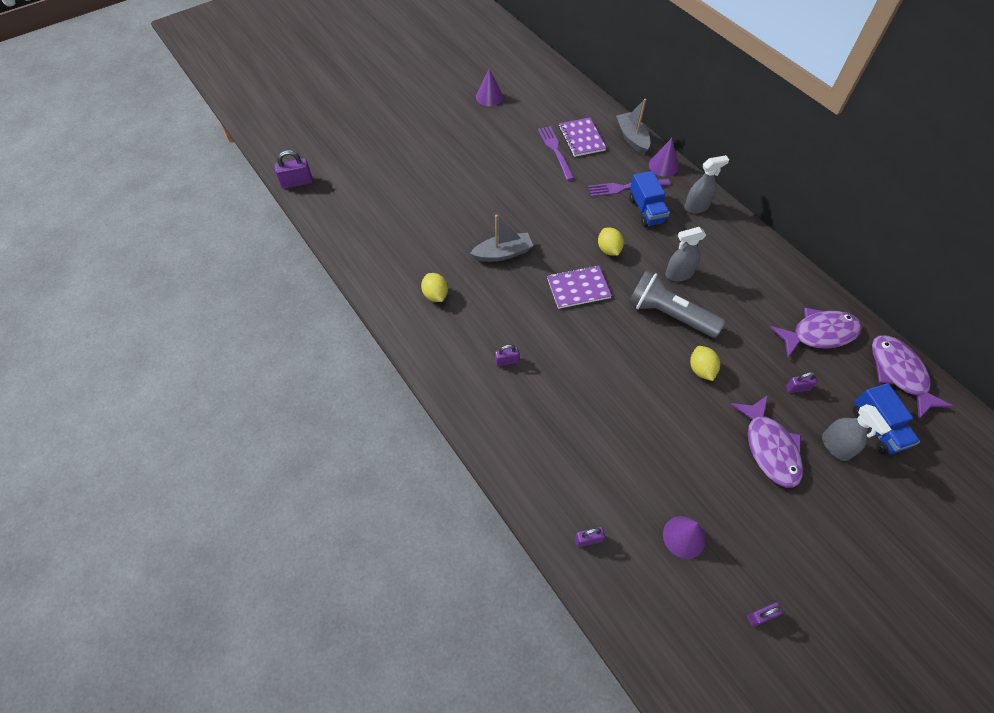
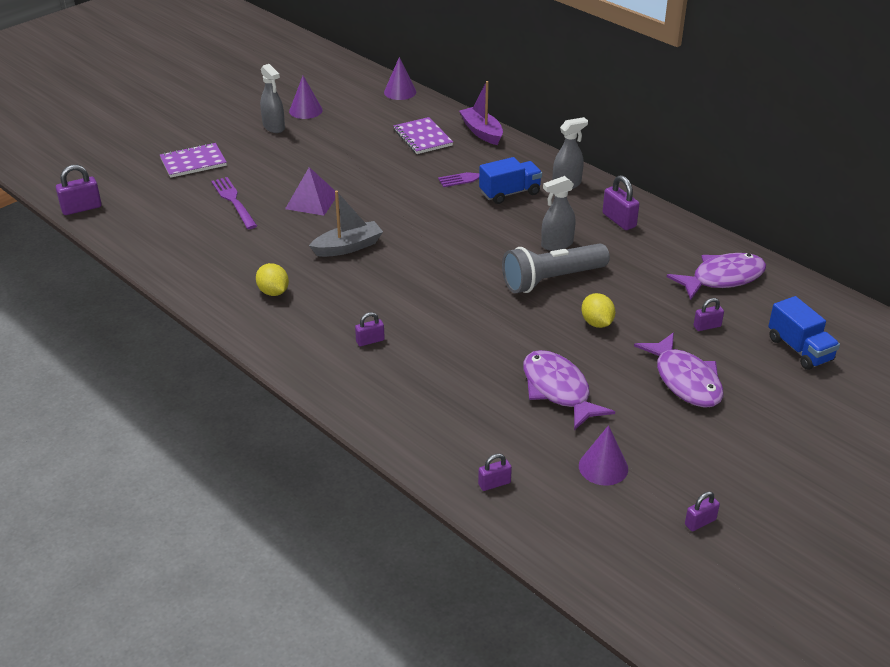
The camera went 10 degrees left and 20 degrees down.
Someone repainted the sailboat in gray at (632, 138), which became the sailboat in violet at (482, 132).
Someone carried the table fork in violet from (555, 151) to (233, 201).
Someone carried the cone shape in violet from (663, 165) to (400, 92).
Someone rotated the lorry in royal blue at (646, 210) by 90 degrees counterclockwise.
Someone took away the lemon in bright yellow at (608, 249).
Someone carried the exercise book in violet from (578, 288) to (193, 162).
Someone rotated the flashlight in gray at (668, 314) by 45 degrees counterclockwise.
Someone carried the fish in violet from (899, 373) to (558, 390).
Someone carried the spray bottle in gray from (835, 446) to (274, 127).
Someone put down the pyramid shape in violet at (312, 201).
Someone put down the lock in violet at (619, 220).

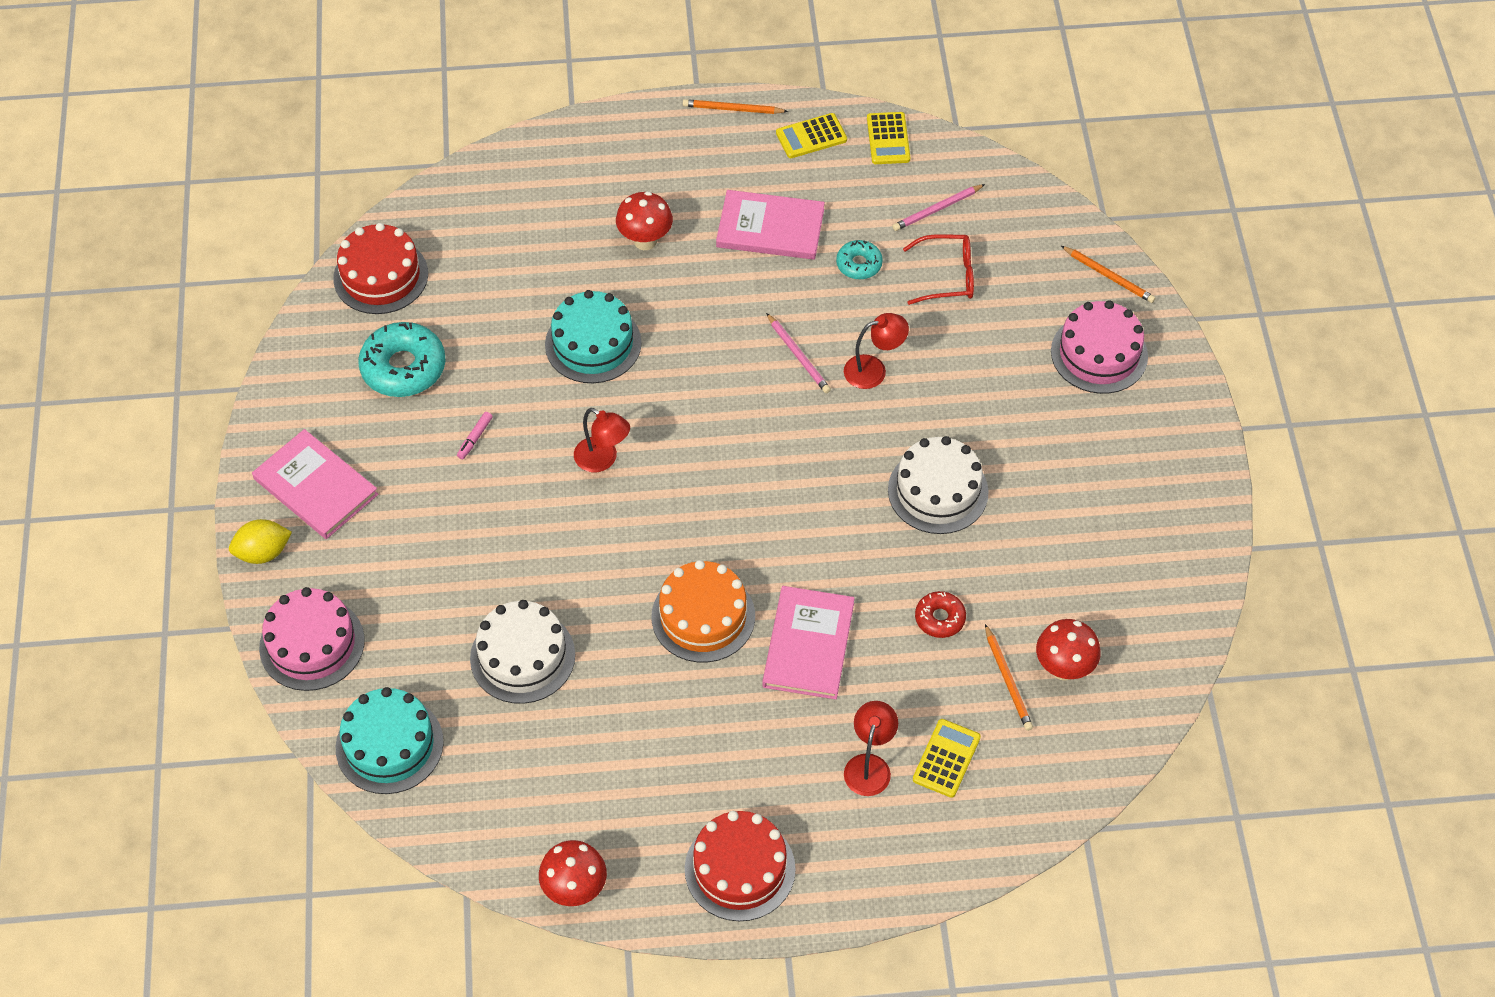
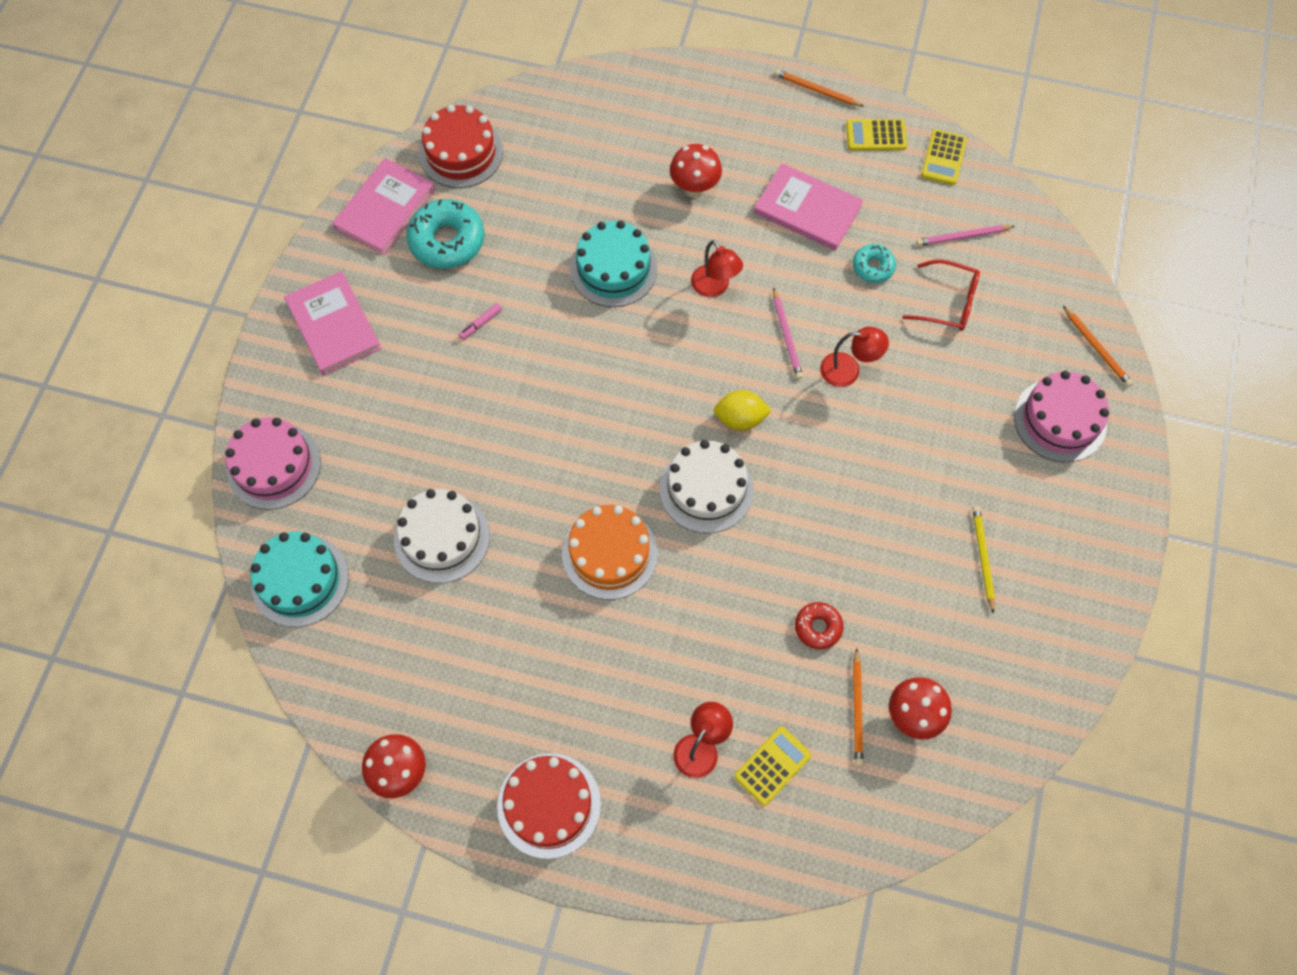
The camera went 20 degrees right and 10 degrees up.
Someone carried the desk lamp in crimson from (603, 460) to (714, 287).
Someone carried the layer cake in pure white from (938, 491) to (706, 489).
Someone carried the lemon in bright yellow from (263, 553) to (740, 419).
Someone carried the book in rose-pink from (808, 645) to (385, 209).
Someone put down the wooden pencil in bright yellow at (982, 557).

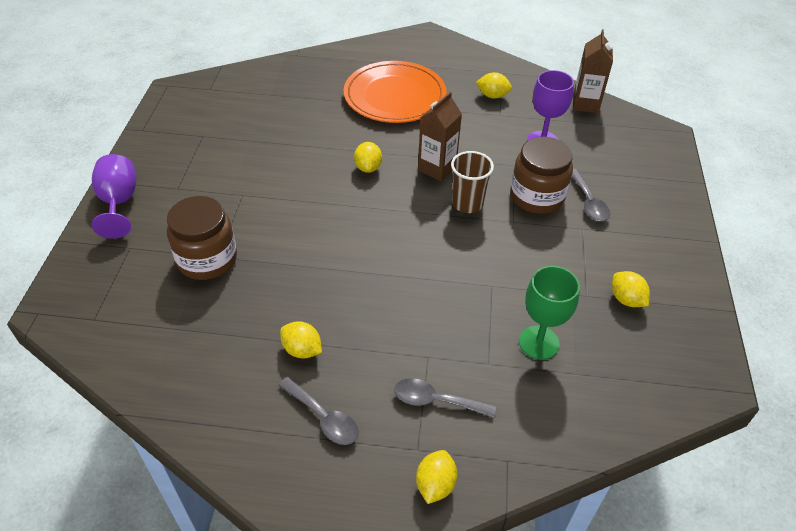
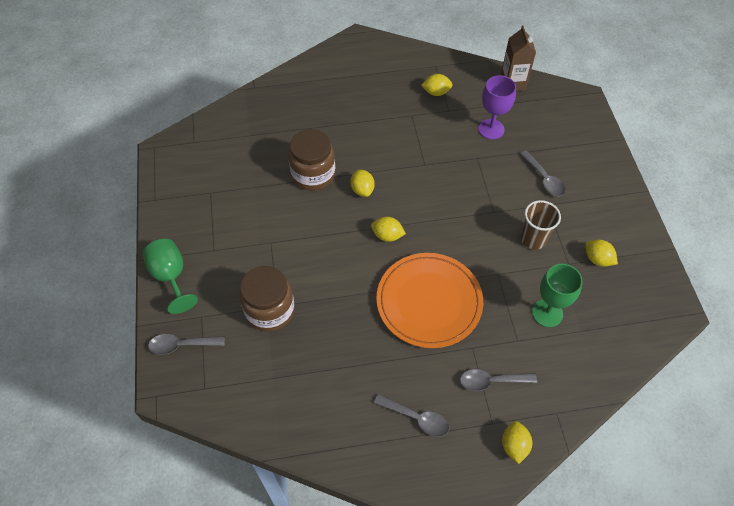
The camera went 15 degrees left and 10 degrees up.
Someone carried the plate in orange from (394, 96) to (429, 302).
Someone took away the milk carton in russet at (437, 168).
Someone carried the jar in russet from (537, 197) to (313, 174).
Someone carried the cup in russet from (467, 203) to (533, 239).
Someone repainted the goblet in violet at (119, 202), which became the goblet in emerald at (171, 277).
Someone carried the lemon in bright yellow from (302, 350) to (387, 235).
Someone put down the tablespoon in gray at (182, 345).

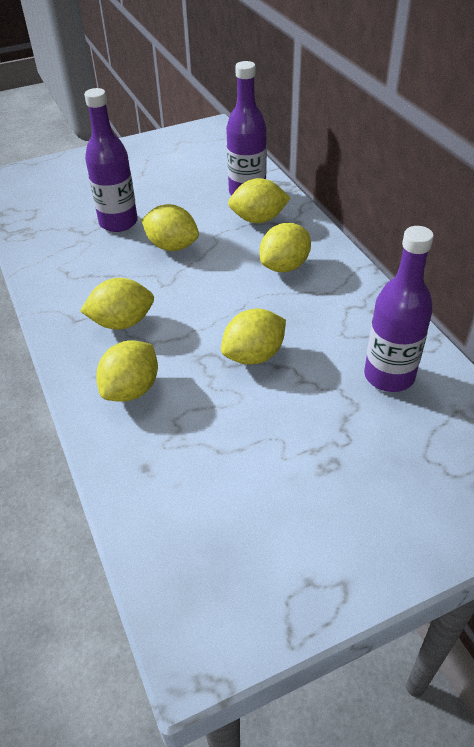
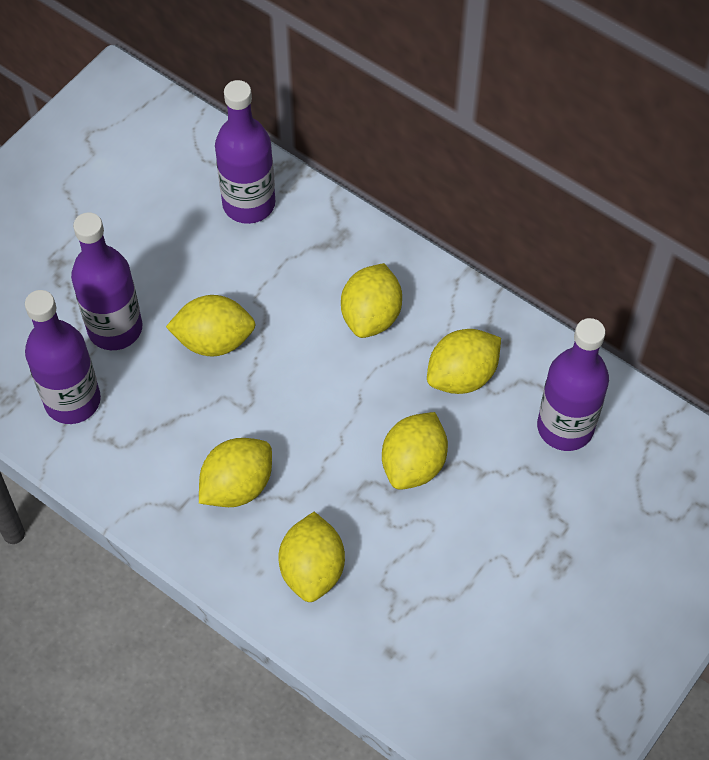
The camera went 30 degrees left and 15 degrees up.
Someone carried the lemon in bright yellow from (258, 219) to (462, 376).
Someone put down the bottle in violet at (72, 401).

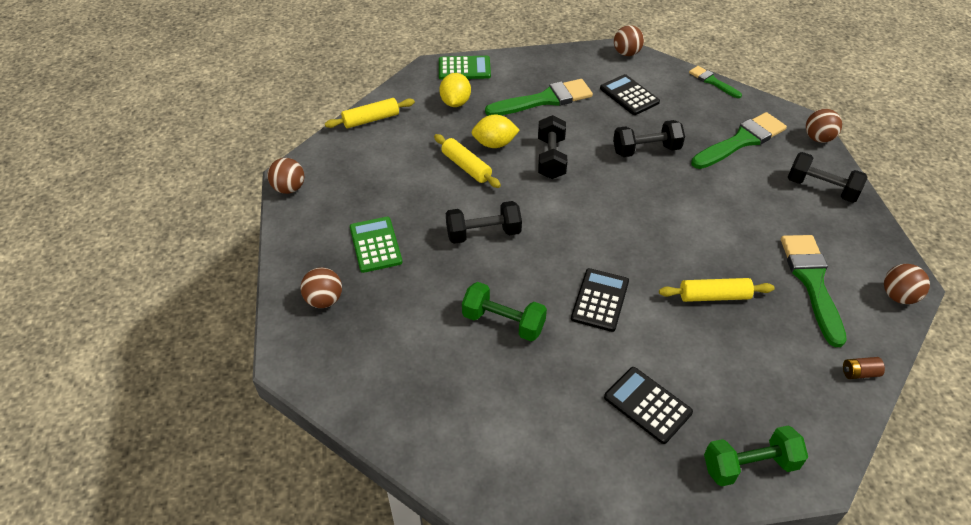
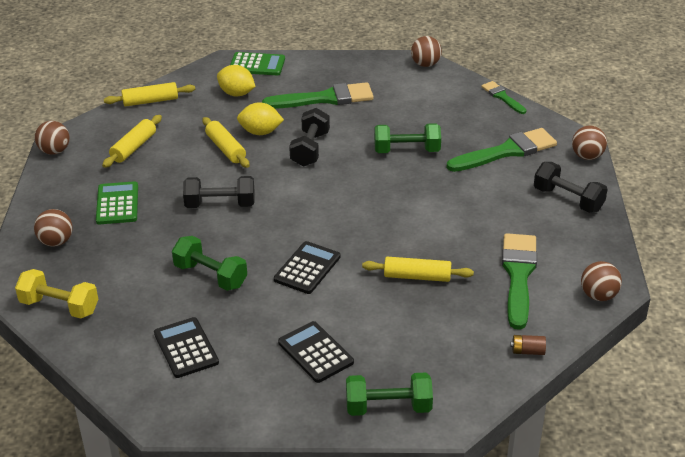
The camera went 10 degrees right and 10 degrees down.
Someone rotated the lemon in bright yellow at (455, 102) by 75 degrees counterclockwise.
Someone carried the calculator in ebony from (629, 95) to (186, 348).
Someone repainted the dumbbell in ebony at (646, 150), which became the dumbbell in emerald at (407, 151).
Someone put down the dough roller in bright yellow at (133, 147).
Someone put down the dumbbell in bright yellow at (59, 306).

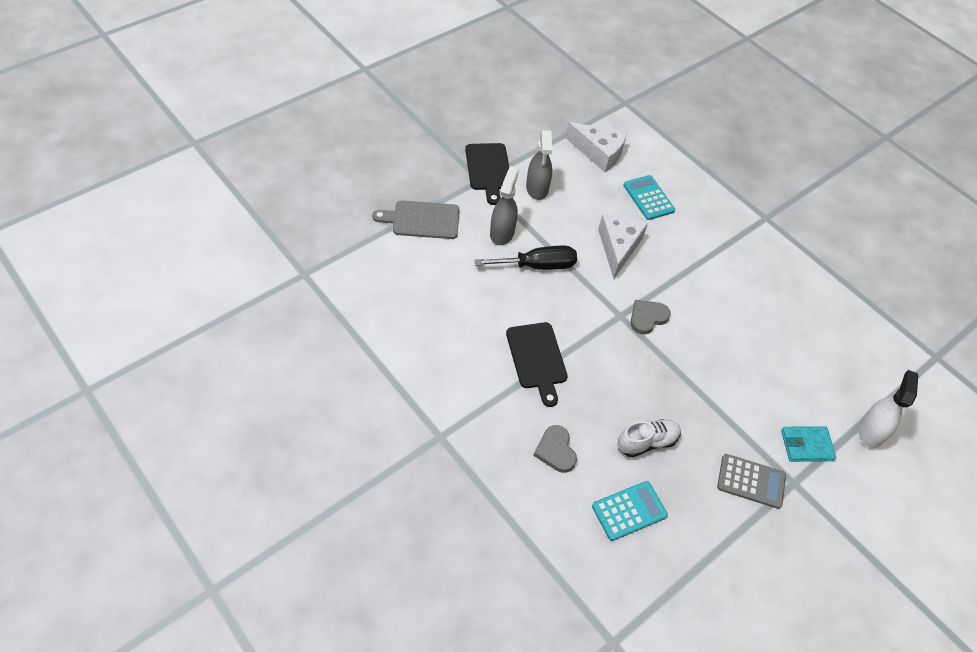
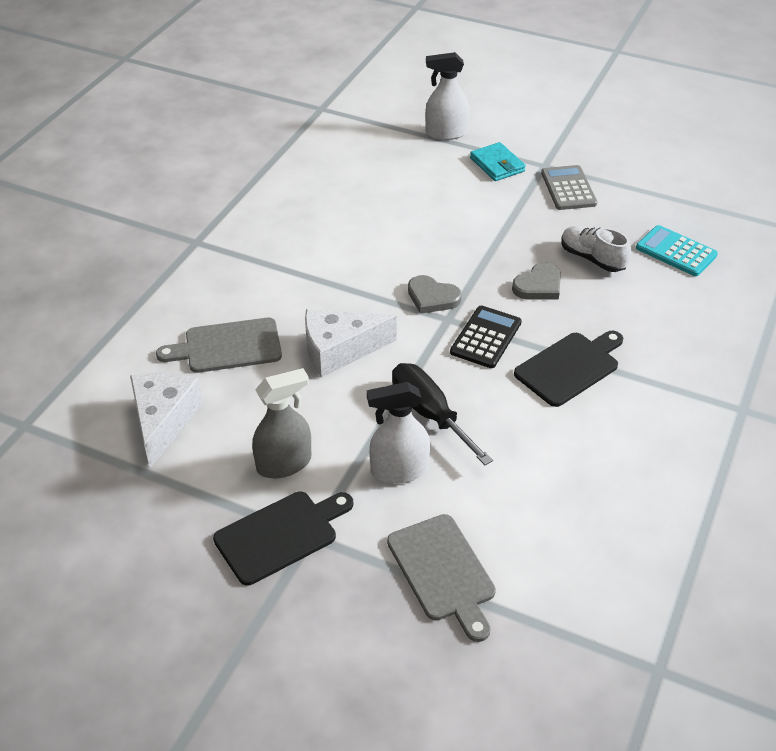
The camera went 110 degrees left and 10 degrees down.
Someone repainted the spray bottle in gray at (502, 232), which became the spray bottle in pure white at (399, 470).
Someone swapped the calculator in aqua at (648, 198) for the bread board in gray at (227, 346).
Someone carried the love heart in gray from (555, 451) to (538, 286).
Someone put down the calculator in ebony at (486, 337).

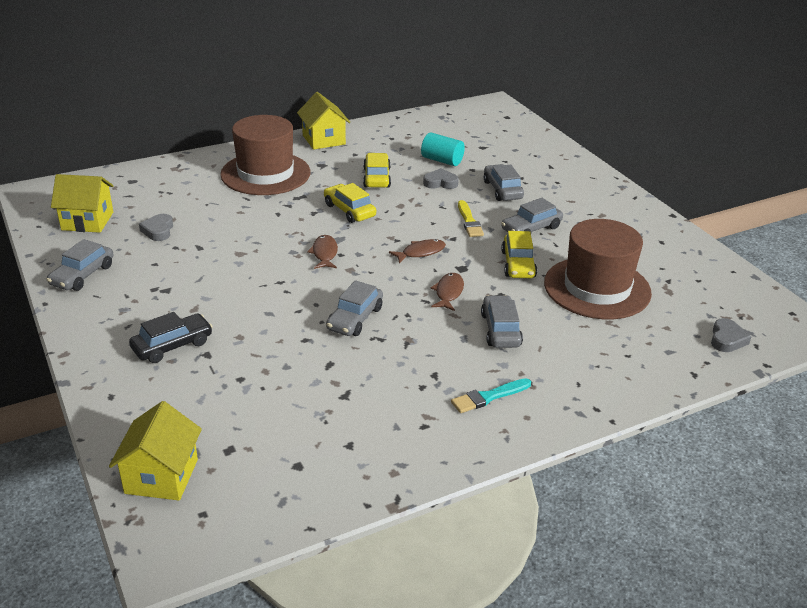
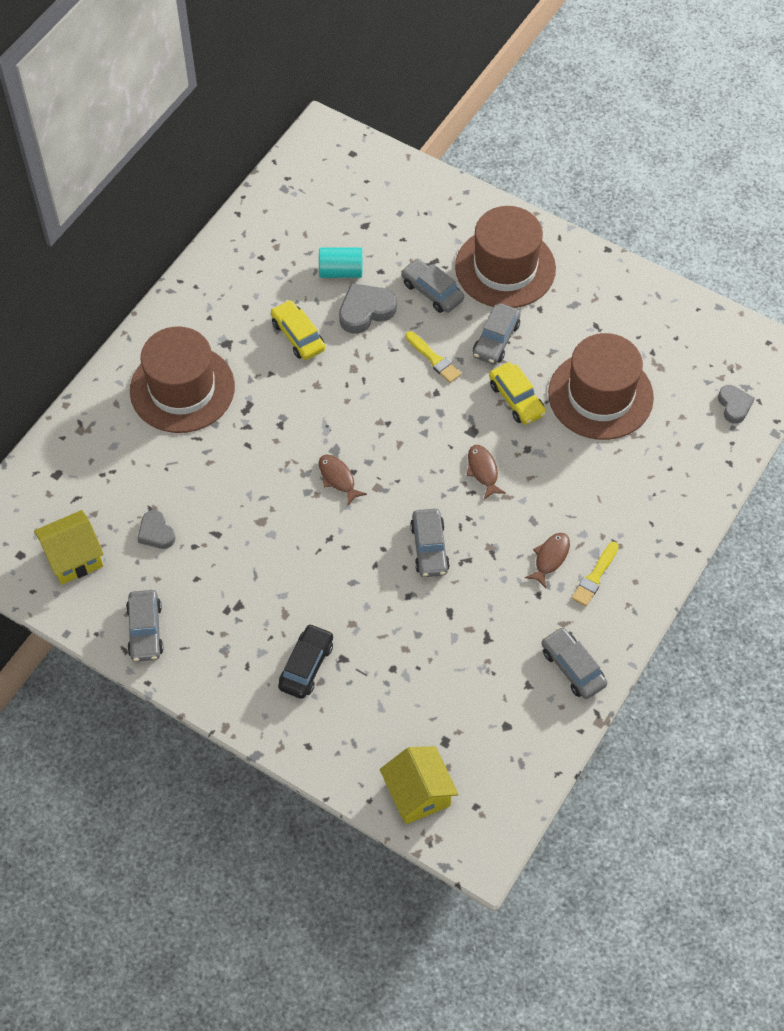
The camera went 30 degrees left and 25 degrees up.
Someone took away the toy house in bright yellow at (324, 140).
Someone scaled the love heart in gray at (440, 183) by 1.54.
Someone took away the automobile in bright yellow at (349, 210).
Someone carried the fish in russet from (421, 252) to (550, 558).
Someone carried the automobile in gray from (500, 330) to (573, 667).
Someone repainted the brush in aqua at (488, 397), which became the brush in bright yellow at (595, 576).
Someone put down the tall hat in russet at (505, 268).

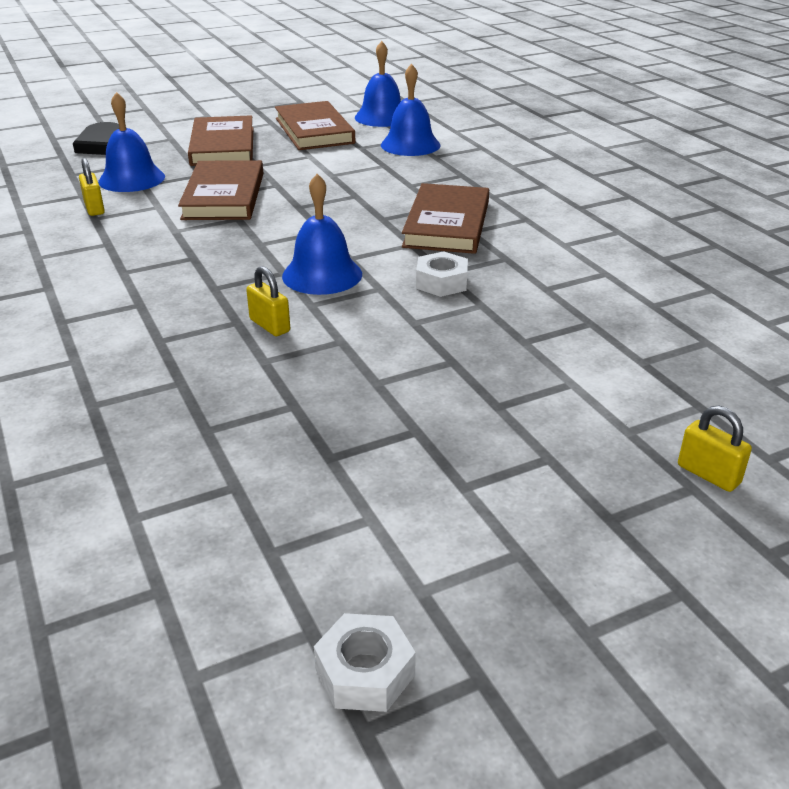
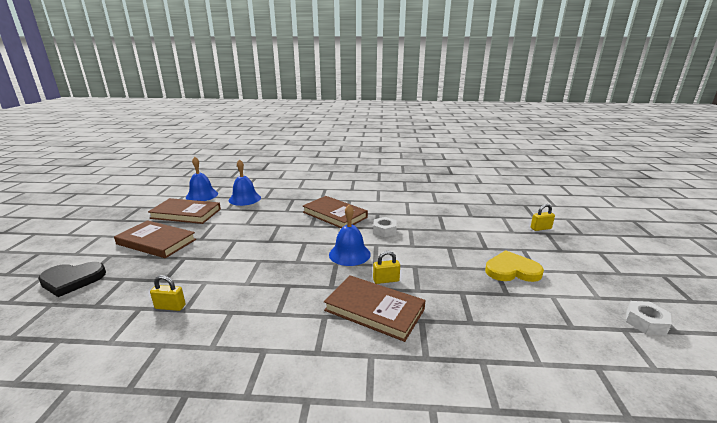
The camera went 60 degrees left and 10 degrees down.
Someone took away the bell in royal blue at (131, 179).
Someone carried the book in russet from (224, 196) to (374, 310).
Someone put down the love heart in bright yellow at (512, 270).

